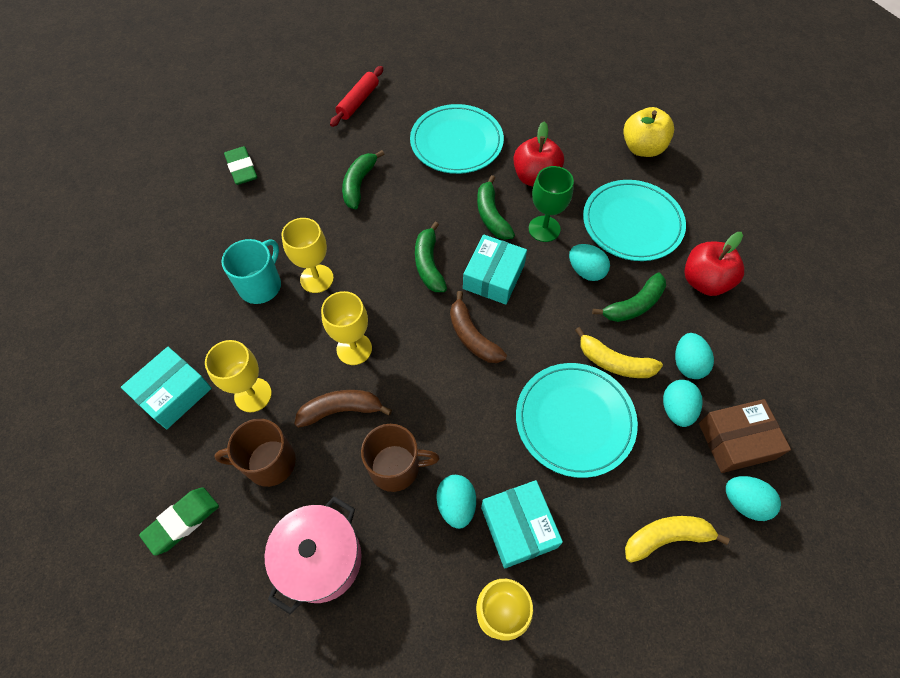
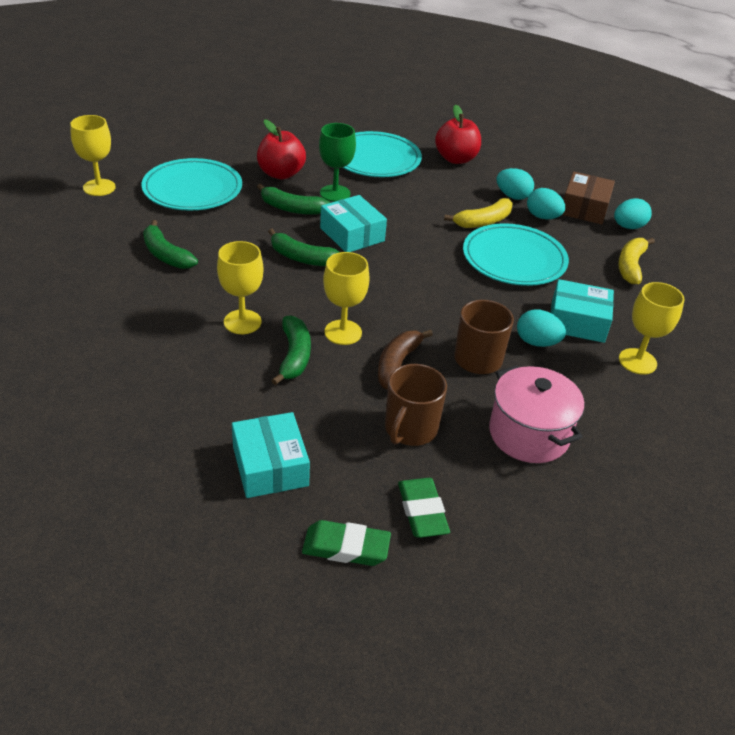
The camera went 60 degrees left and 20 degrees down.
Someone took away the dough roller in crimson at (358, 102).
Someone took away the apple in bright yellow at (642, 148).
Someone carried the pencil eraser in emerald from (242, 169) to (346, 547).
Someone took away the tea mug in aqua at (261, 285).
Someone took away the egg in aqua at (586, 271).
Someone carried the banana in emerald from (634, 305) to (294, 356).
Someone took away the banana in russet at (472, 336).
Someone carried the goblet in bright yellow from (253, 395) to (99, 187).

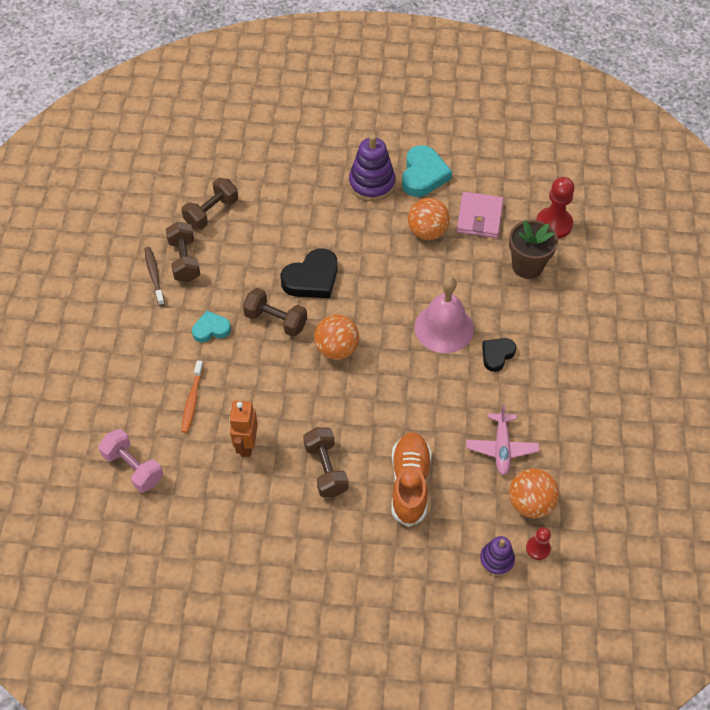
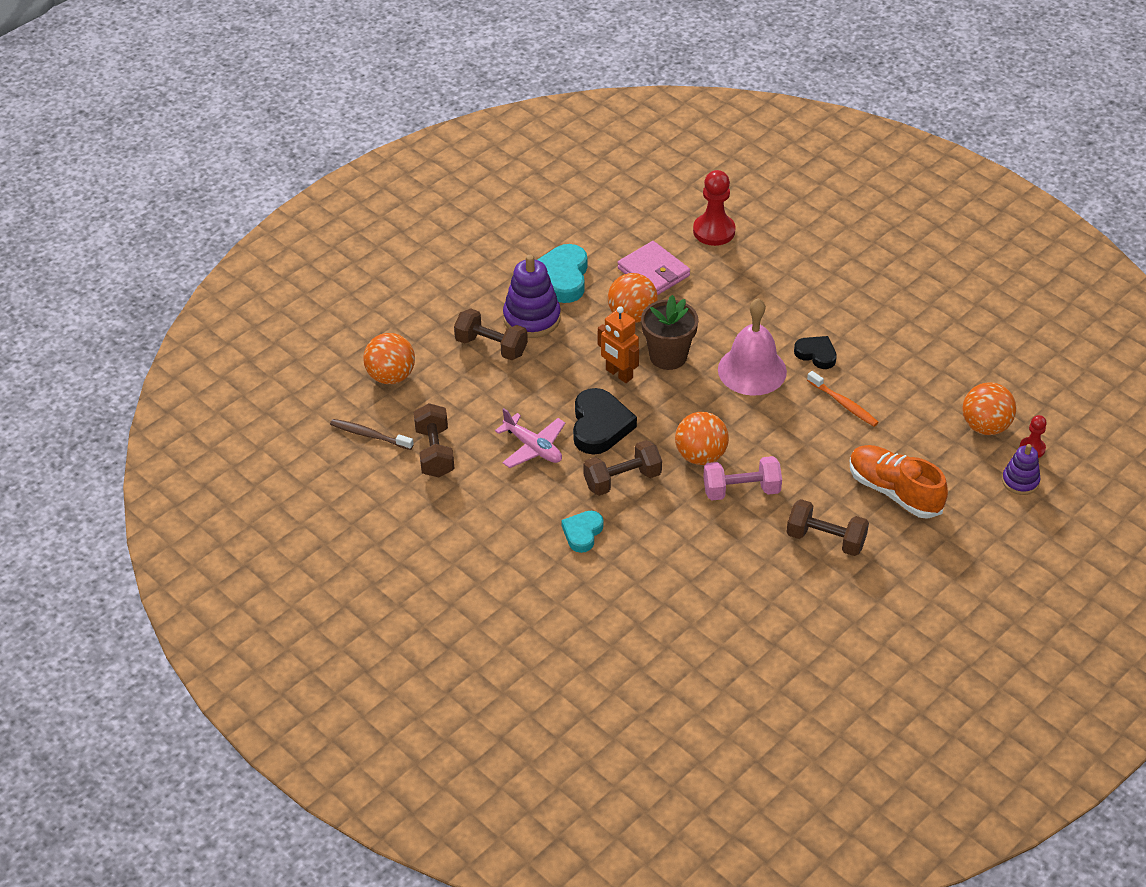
The camera went 50 degrees left and 10 degrees down.
Someone rotated the love heart in aqua at (423, 175) by 135 degrees counterclockwise.
Someone carried the potted plant in russet from (527, 266) to (668, 356).
Someone carried the dumbbell in russet from (184, 260) to (491, 346).
Someone carried the toothbrush in russet from (154, 275) to (369, 435).
Someone rotated the love heart in ebony at (497, 355) by 135 degrees clockwise.
Someone carried the toothbrush in orange from (192, 400) to (843, 404).
Someone carried the robot figure in orange from (246, 445) to (619, 374).
Someone carried the plane in rose-pink from (501, 447) to (533, 447).
Someone carried the dumbbell in rose-pink from (133, 468) to (741, 490).
Someone put down the ball in orange at (391, 376).

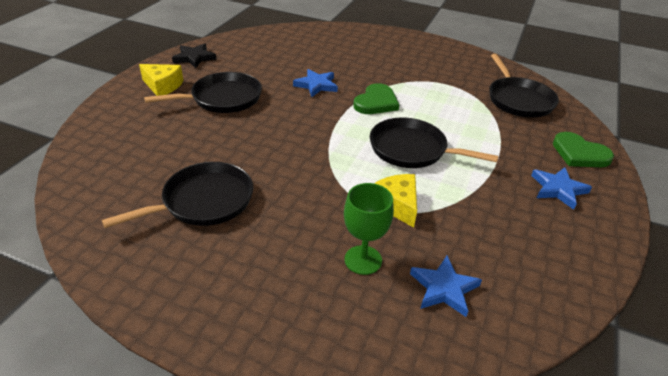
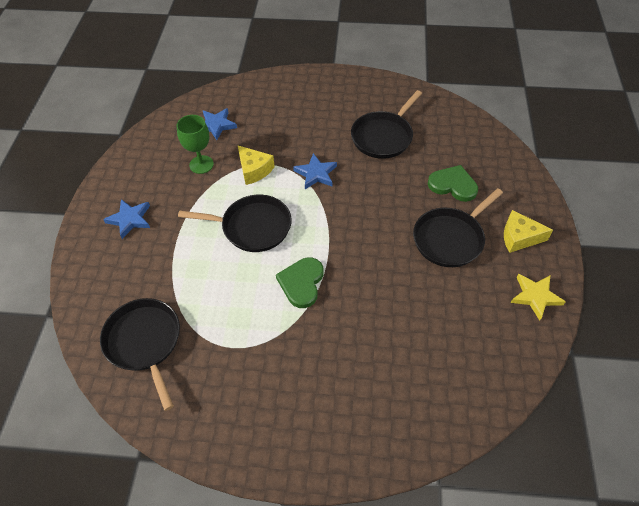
The camera went 165 degrees right and 15 degrees up.
Someone repainted the star shape in ebony at (194, 58), which became the star shape in bright yellow at (535, 296).
Someone carried the star shape in royal blue from (316, 85) to (316, 173).
Someone carried the love heart in emerald from (579, 153) to (453, 185).
Someone carried the goblet in emerald from (363, 260) to (201, 164).

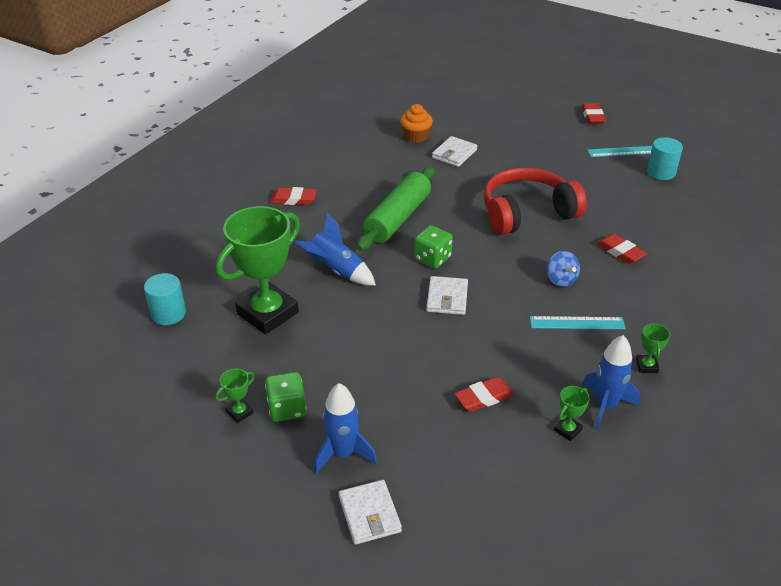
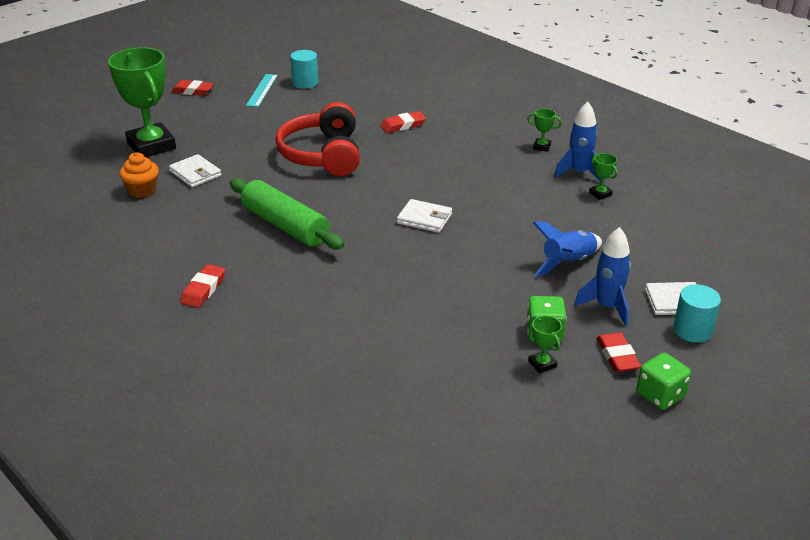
The camera went 75 degrees left and 5 degrees down.
Someone carried the prize cup in emerald from (268, 313) to (151, 146).
Someone carried the toy rocket in royal blue from (337, 270) to (568, 263).
Someone carried the die in emerald from (432, 258) to (660, 395).
Someone took away the spinning top in royal blue at (561, 280).
Someone carried the cylinder shape in aqua from (168, 313) to (692, 330).
Someone took away the straightedge in aqua at (577, 323).
Someone carried the pencil eraser in crimson from (484, 397) to (617, 356).

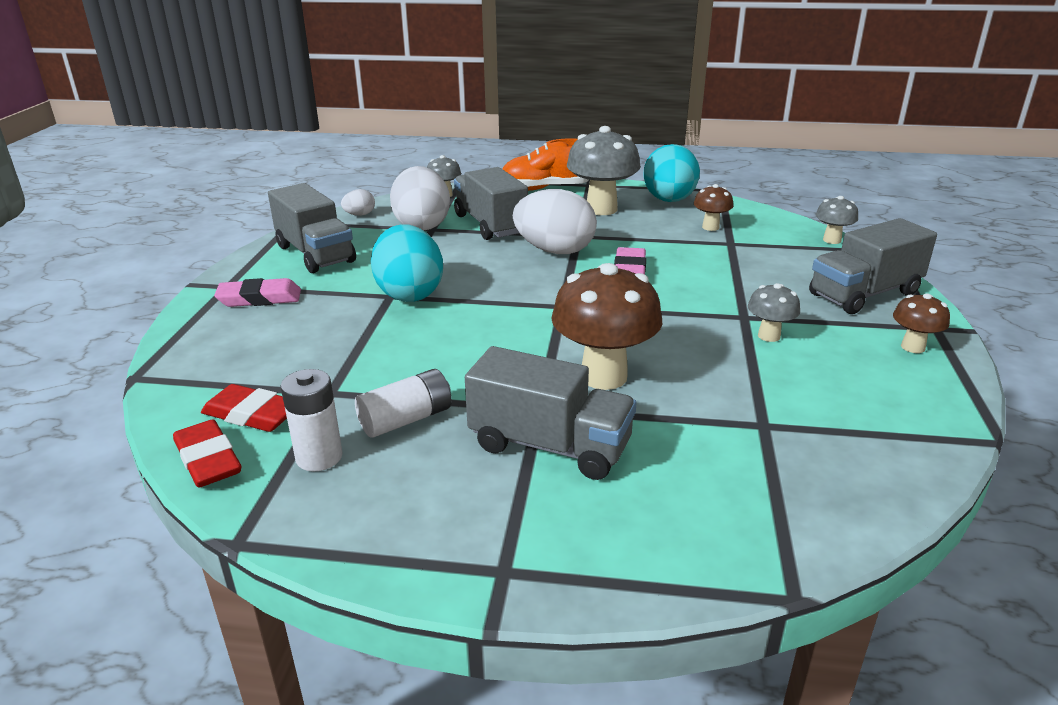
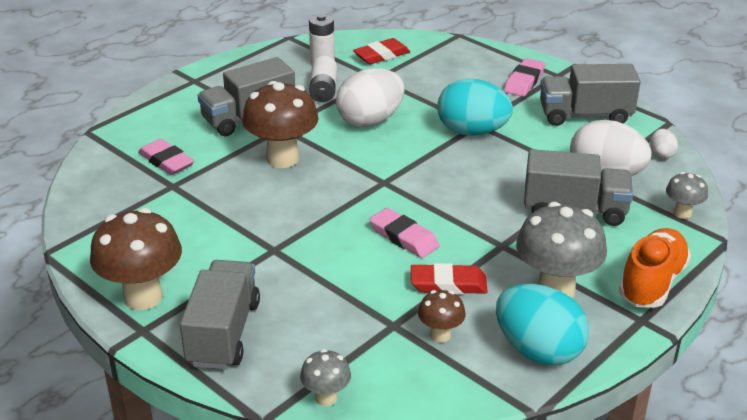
The camera went 125 degrees right and 5 degrees up.
Someone carried the egg in pure white from (555, 251) to (370, 121).
Someone took away the fungus in gray at (769, 336).
Someone scaled the fungus in russet at (913, 347) by 1.96.
Someone carried the pencil eraser in crimson from (208, 459) to (448, 284).
Someone put down the pencil eraser in rose-pink at (166, 161).

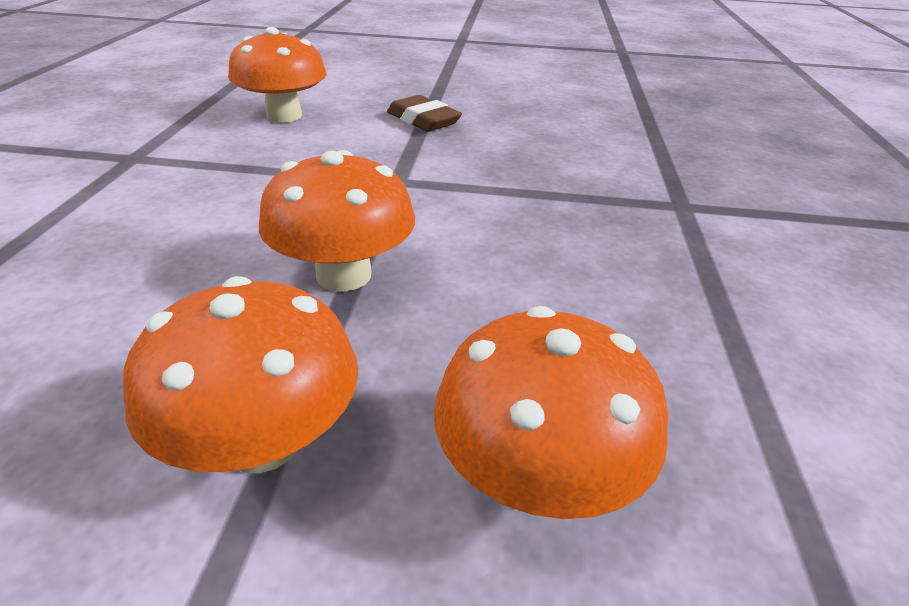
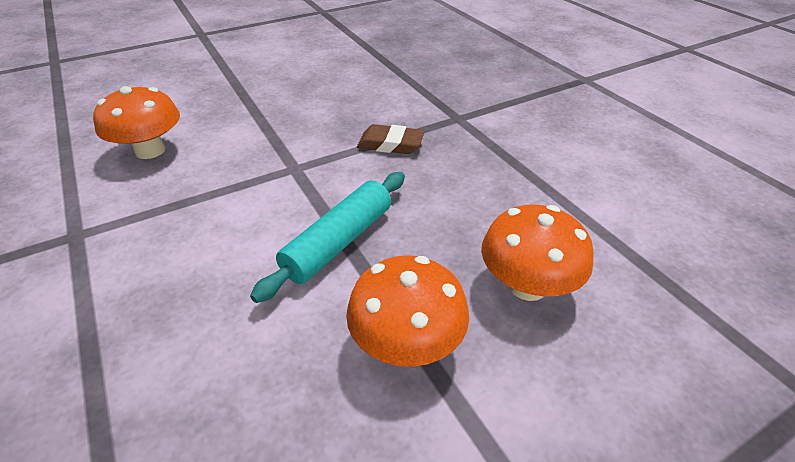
The camera went 35 degrees left and 5 degrees up.
Someone carried the pencil eraser in russet from (423, 120) to (390, 144).
Someone swapped the fungus in orange at (344, 275) for the dough roller in aqua at (338, 242).

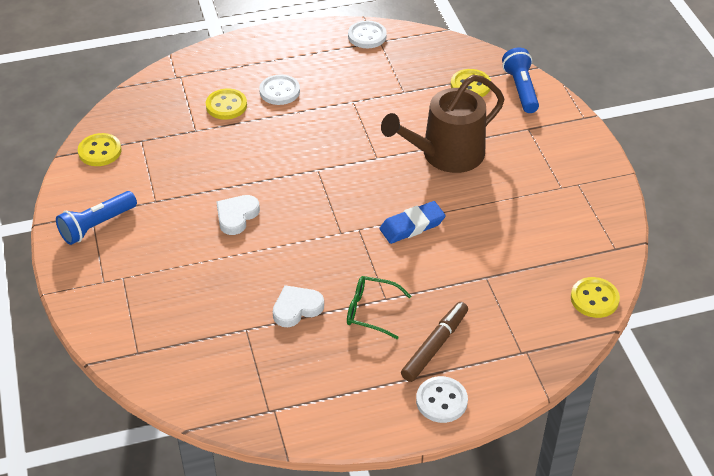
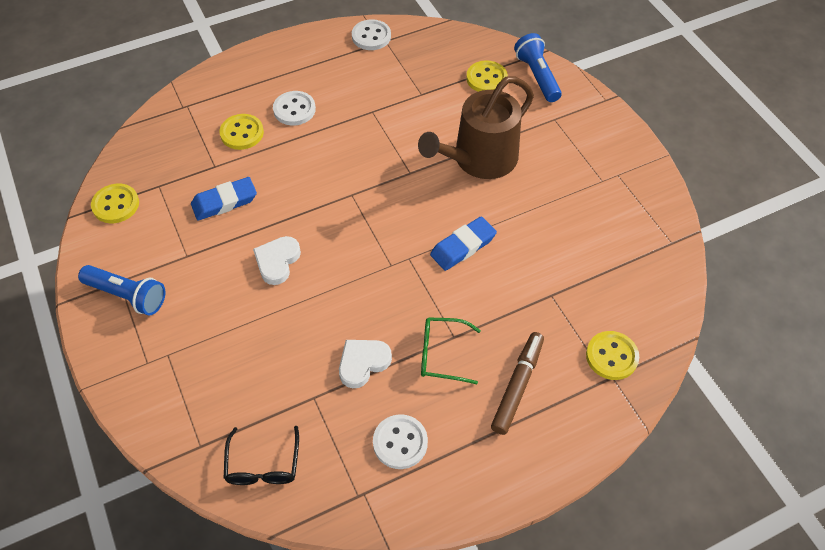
The camera went 10 degrees left and 10 degrees up.
Someone rotated the flashlight in royal blue at (97, 226) by 105 degrees counterclockwise.
Someone carried the sewing button in bright yellow from (594, 299) to (611, 356).
Someone carried the sewing button in pure white from (441, 401) to (400, 442).
Someone put down the pencil eraser in royal blue at (224, 202).
Someone put down the eyeglasses in ebony at (263, 465).

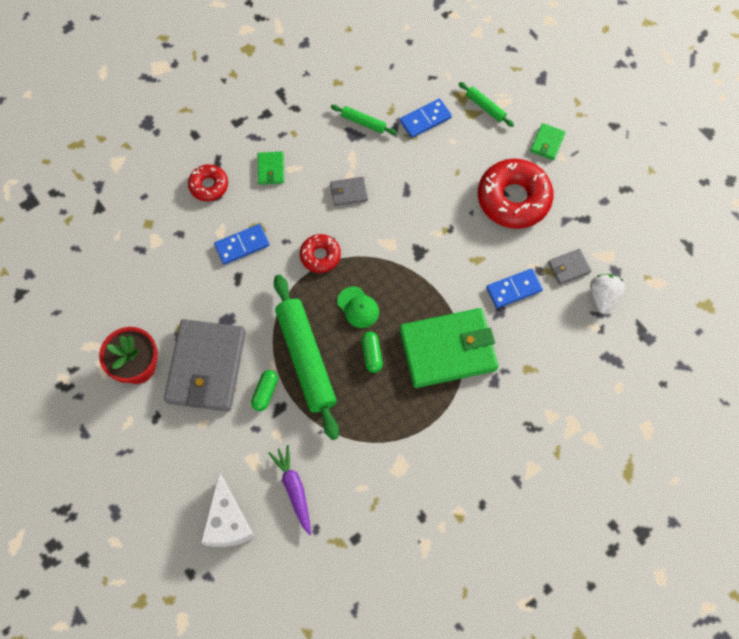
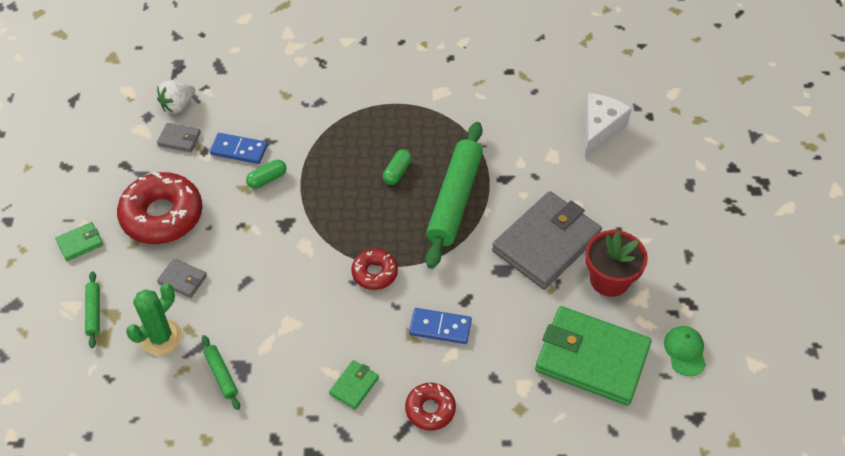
The camera went 145 degrees left and 15 degrees down.
Someone swapped the domino tile in royal blue at (425, 119) for the saguaro cactus in emerald at (161, 337).
Someone carried the card wallet in gray from (349, 192) to (182, 279).
Someone carried the peaked cap in emerald from (358, 307) to (685, 351).
Someone carried the card wallet in emerald from (448, 350) to (592, 358).
Someone carried the capsule in emerald from (265, 392) to (267, 179).
Someone took away the root vegetable in violet at (294, 489).

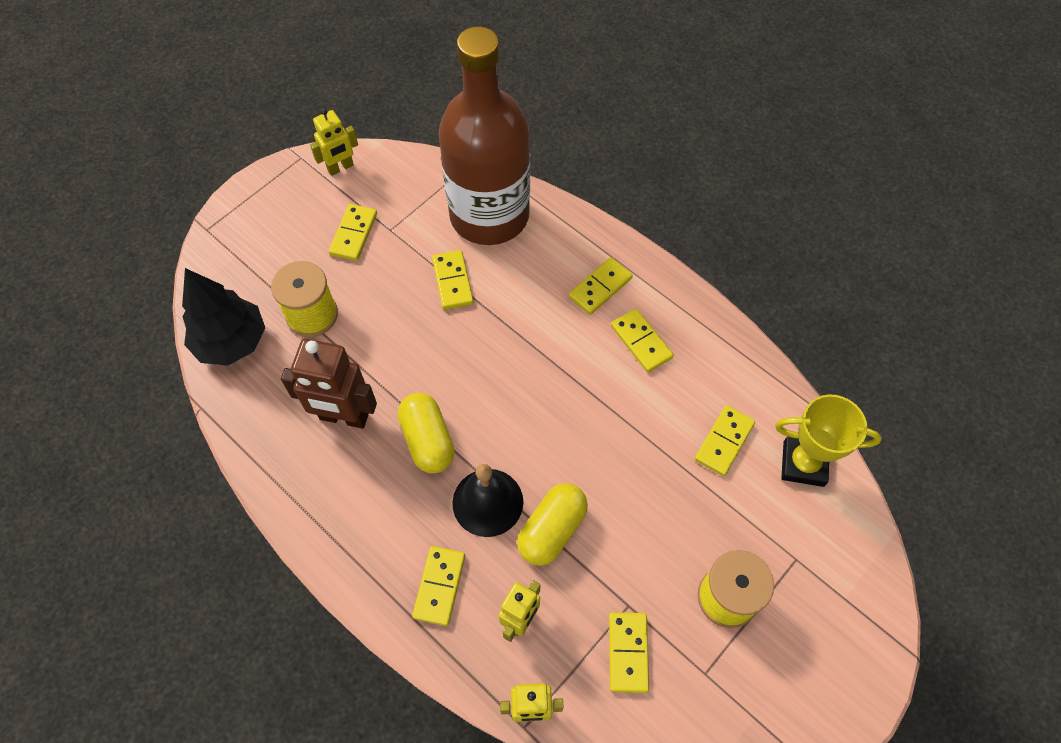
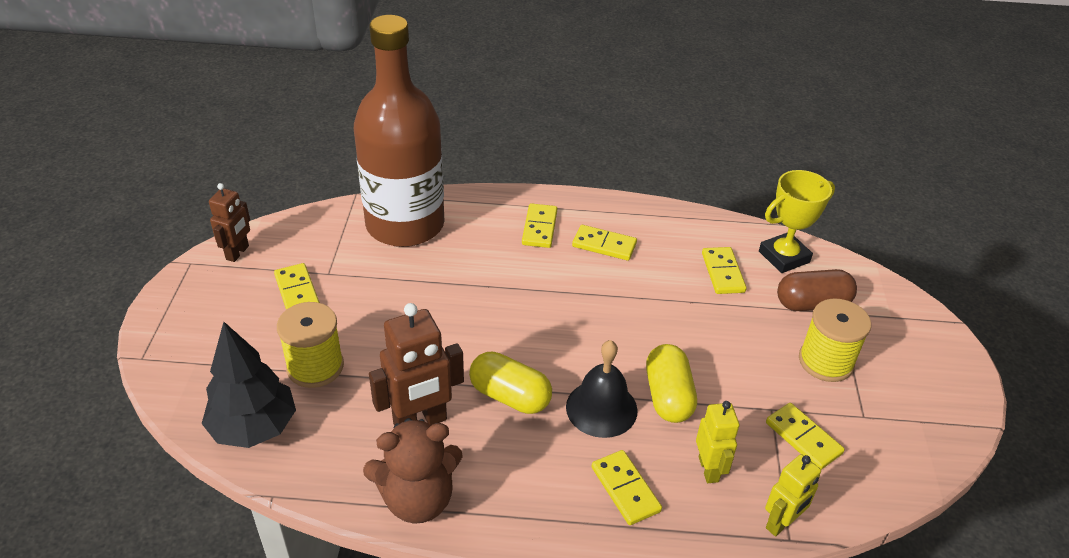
The camera went 40 degrees left and 20 degrees down.
Someone repainted the robot figure in bright yellow at (340, 168), which became the robot figure in russet at (238, 253).
Someone took away the domino tile in bright yellow at (452, 281).
Someone put down the capsule in russet at (812, 304).
Someone put down the teddy in russet at (417, 499).

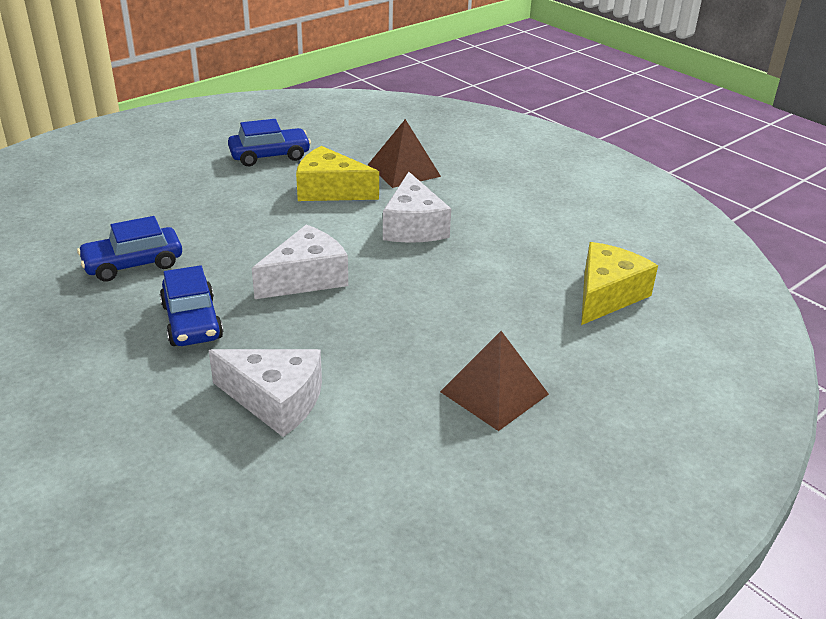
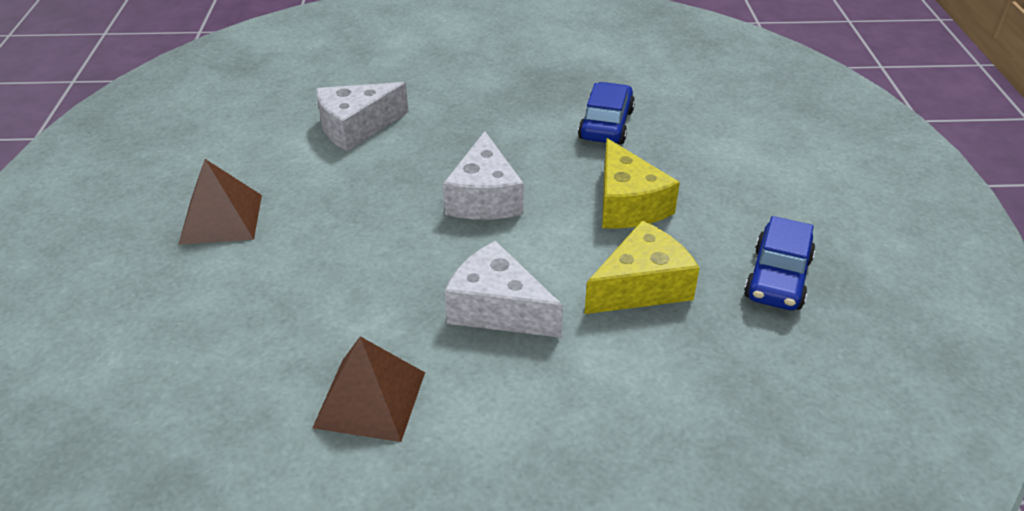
The camera went 130 degrees right and 5 degrees up.
Someone carried the pyramid shape in russet from (404, 170) to (370, 399).
Someone carried the piece of cheese in bright yellow from (607, 295) to (627, 204).
Someone took away the automobile in royal blue at (192, 322).

